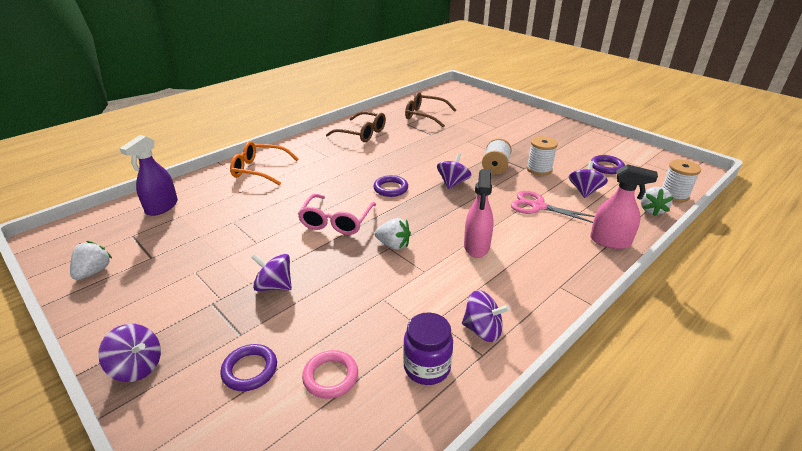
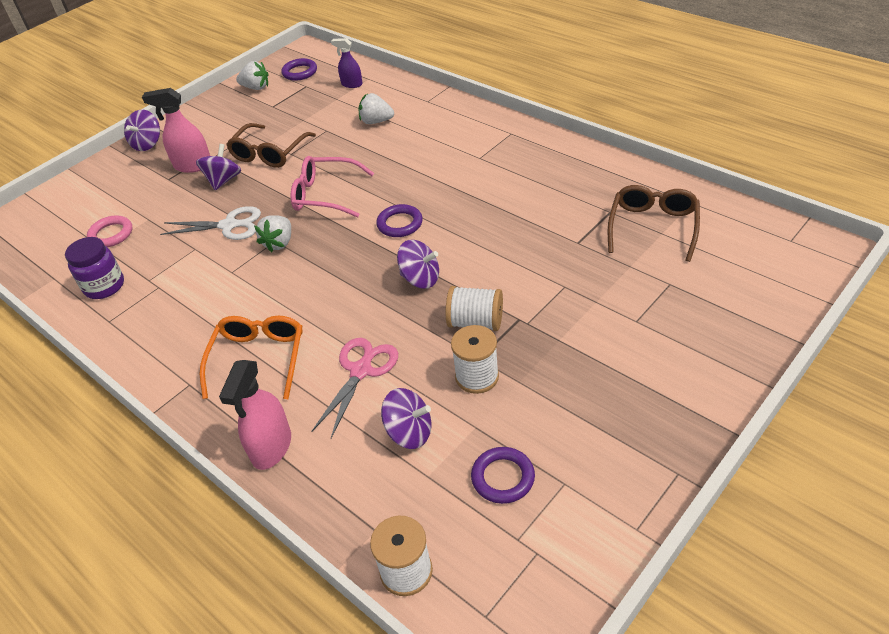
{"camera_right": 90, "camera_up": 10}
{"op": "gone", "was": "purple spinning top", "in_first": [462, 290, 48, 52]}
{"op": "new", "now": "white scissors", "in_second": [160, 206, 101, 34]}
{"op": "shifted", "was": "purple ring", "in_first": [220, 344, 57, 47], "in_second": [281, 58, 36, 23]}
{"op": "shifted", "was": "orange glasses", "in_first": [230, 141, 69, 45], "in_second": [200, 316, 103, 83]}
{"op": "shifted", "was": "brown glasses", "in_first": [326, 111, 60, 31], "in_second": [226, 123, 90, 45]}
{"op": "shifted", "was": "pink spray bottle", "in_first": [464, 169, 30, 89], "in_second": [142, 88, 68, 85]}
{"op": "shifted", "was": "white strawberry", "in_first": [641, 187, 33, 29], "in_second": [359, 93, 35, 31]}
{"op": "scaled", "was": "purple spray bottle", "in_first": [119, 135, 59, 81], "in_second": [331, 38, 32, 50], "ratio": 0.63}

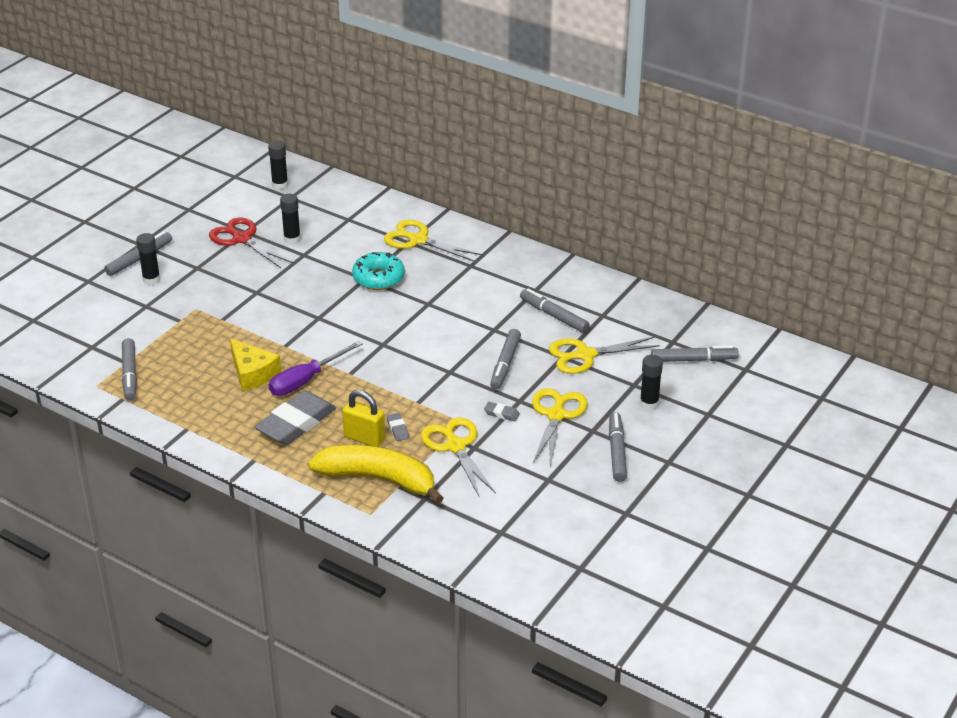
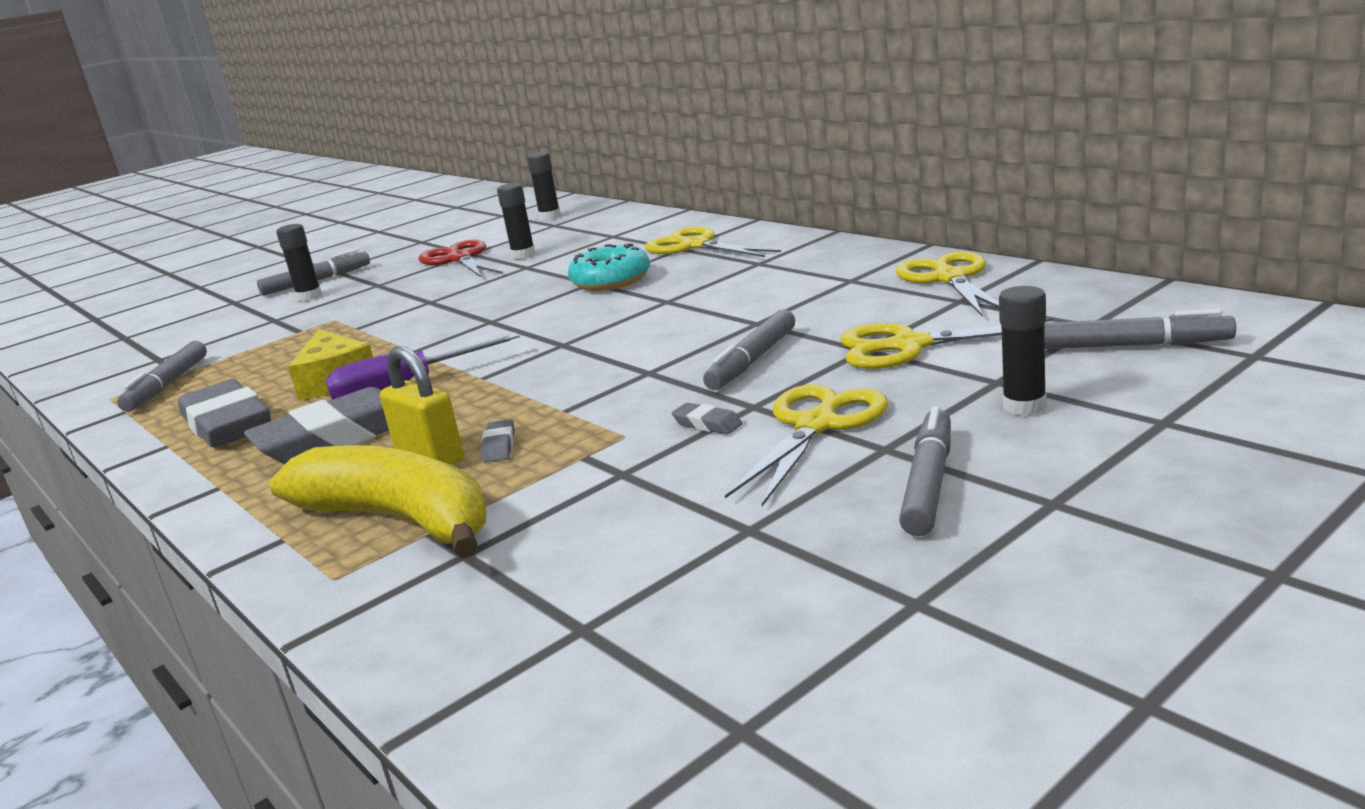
{"camera_right": 20, "camera_up": -15}
{"op": "gone", "was": "grey marker", "in_first": [520, 288, 70, 45]}
{"op": "new", "now": "grey eraser", "in_second": [178, 379, 93, 69]}
{"op": "shifted", "was": "yellow scissors", "in_first": [421, 418, 75, 80], "in_second": [896, 251, 103, 66]}

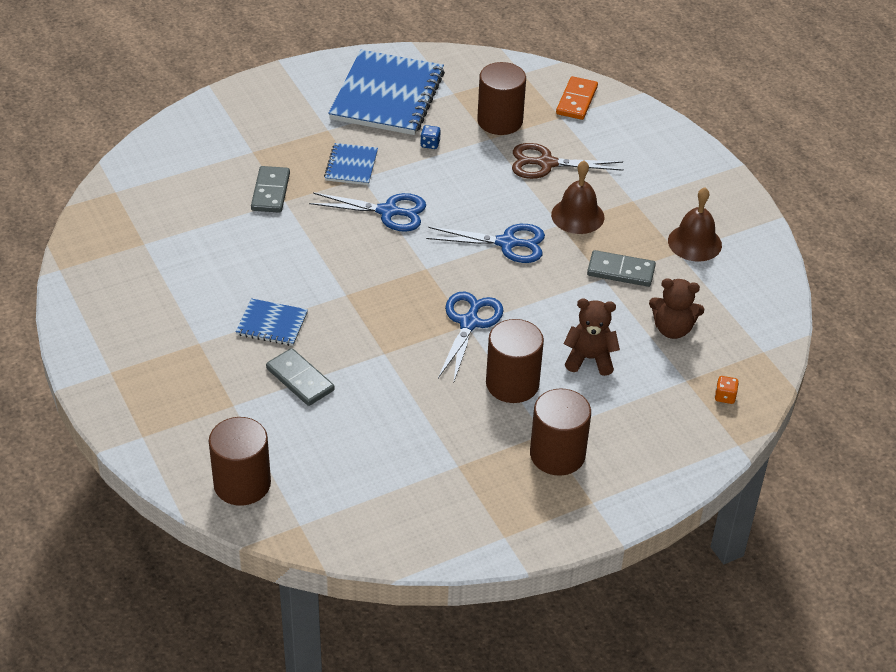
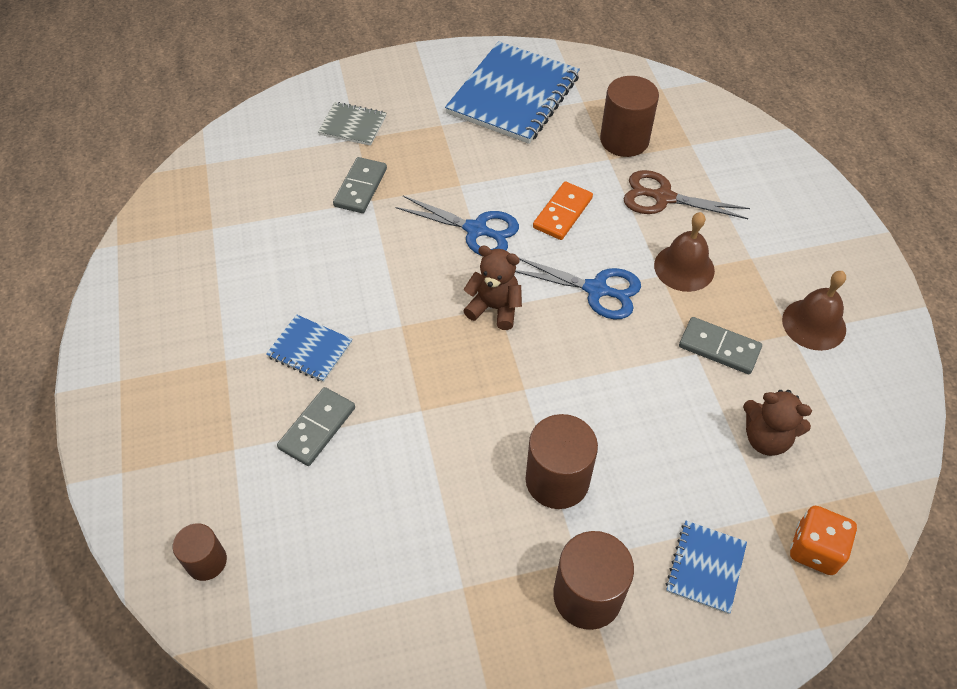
{"camera_right": 15, "camera_up": 10}
{"op": "gone", "was": "blue dice", "in_first": [420, 125, 20, 24]}
{"op": "gone", "was": "blue scissors", "in_first": [438, 292, 66, 89]}
{"op": "new", "now": "grey notebook", "in_second": [318, 102, 68, 44]}
{"op": "shifted", "was": "blue notebook", "in_first": [324, 143, 54, 42], "in_second": [665, 521, 82, 93]}
{"op": "shifted", "was": "orange domino", "in_first": [556, 76, 42, 44], "in_second": [533, 181, 60, 59]}
{"op": "shifted", "was": "brown teddy bear", "in_first": [564, 299, 56, 77], "in_second": [463, 245, 59, 85]}
{"op": "rotated", "was": "grey domino", "in_first": [266, 348, 69, 58], "in_second": [277, 387, 78, 79], "clockwise": 60}
{"op": "scaled", "was": "brown cylinder", "in_first": [209, 417, 62, 89], "in_second": [173, 523, 54, 58], "ratio": 0.6}
{"op": "scaled", "was": "orange dice", "in_first": [715, 376, 24, 28], "in_second": [790, 506, 67, 69], "ratio": 1.87}

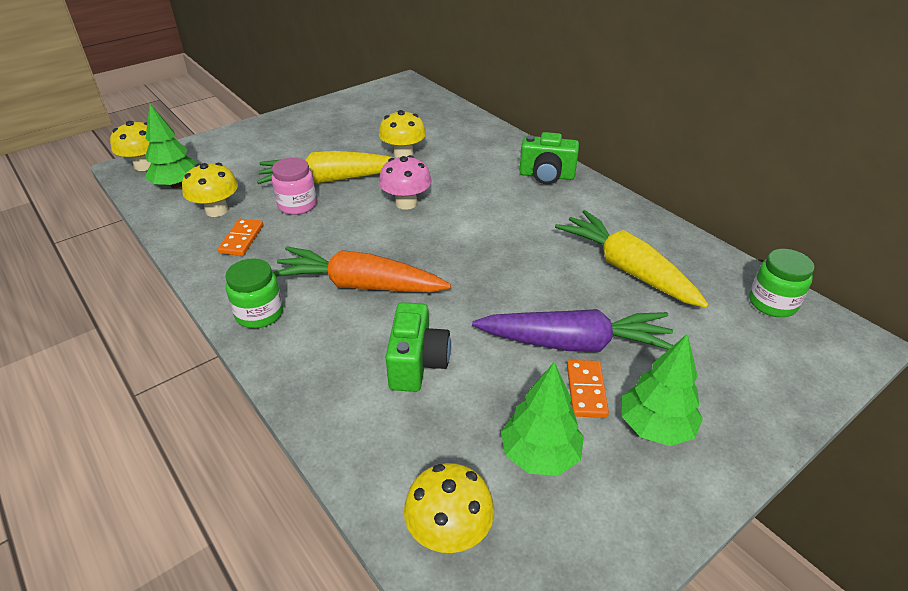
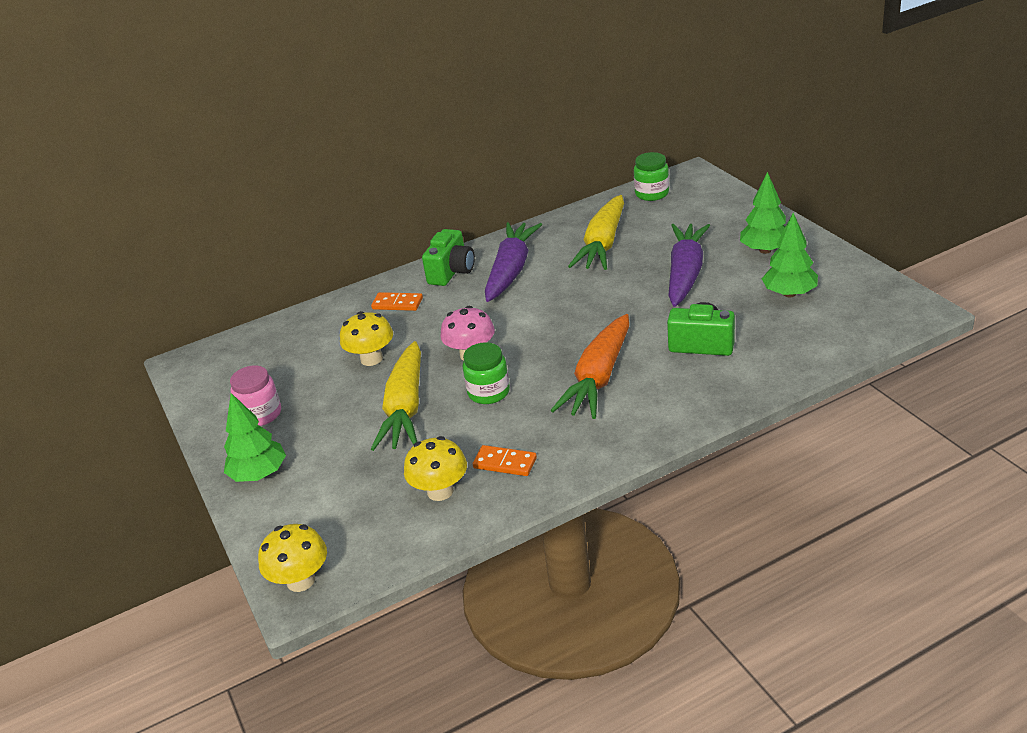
{"camera_right": -75, "camera_up": -5}
{"op": "gone", "was": "yellow mushroom", "in_first": [404, 463, 90, 90]}
{"op": "new", "now": "purple carrot", "in_second": [485, 222, 57, 80]}
{"op": "shifted", "was": "green tree", "in_first": [144, 104, 53, 84], "in_second": [224, 393, 62, 89]}
{"op": "shifted", "was": "green jar", "in_first": [225, 258, 58, 70], "in_second": [463, 342, 47, 62]}
{"op": "shifted", "was": "pink jar", "in_first": [272, 157, 45, 58], "in_second": [230, 365, 51, 61]}
{"op": "shifted", "was": "orange domino", "in_first": [567, 360, 42, 58], "in_second": [371, 292, 52, 19]}
{"op": "rotated", "was": "yellow carrot", "in_first": [555, 210, 154, 98], "in_second": [568, 195, 56, 75], "clockwise": -45}

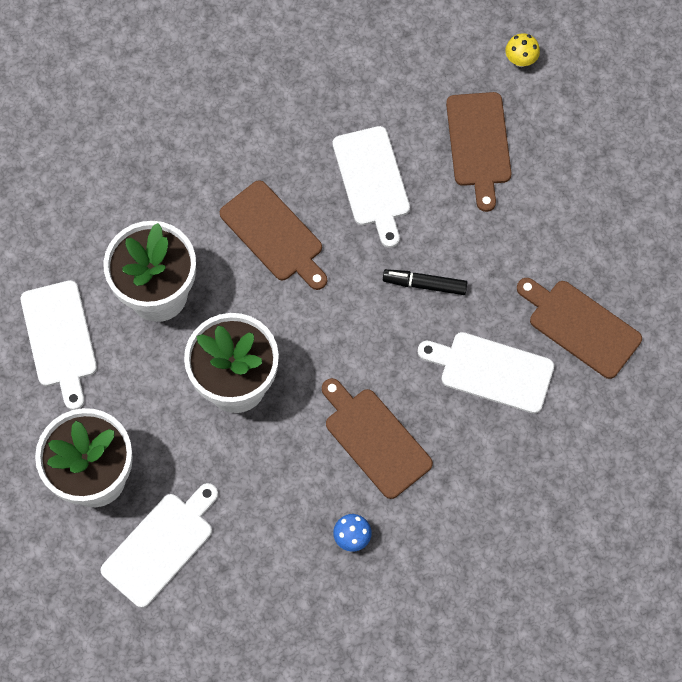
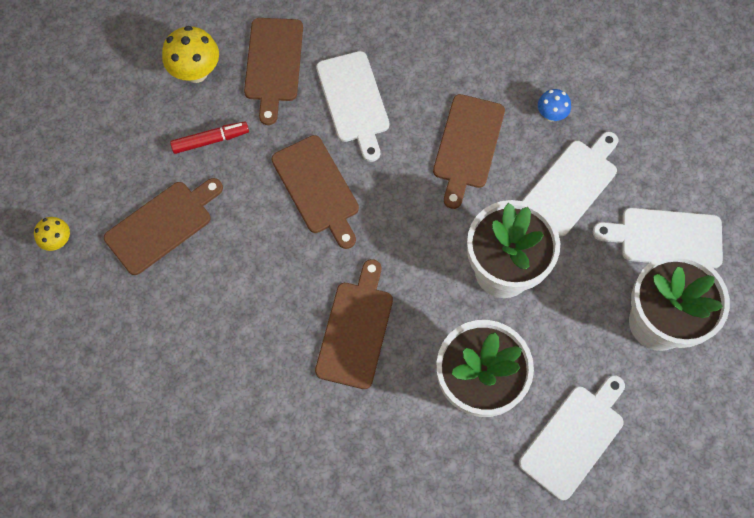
{"camera_right": -125, "camera_up": 0}
{"op": "new", "now": "yellow mushroom", "in_second": [162, 26, 57, 57]}
{"op": "new", "now": "red marker", "in_second": [170, 121, 79, 33]}
{"op": "shifted", "was": "white cutting board", "in_first": [333, 126, 77, 122], "in_second": [523, 132, 95, 104]}
{"op": "swapped", "was": "black marker", "now": "brown cutting board", "in_first": [383, 269, 85, 26], "in_second": [272, 135, 87, 114]}

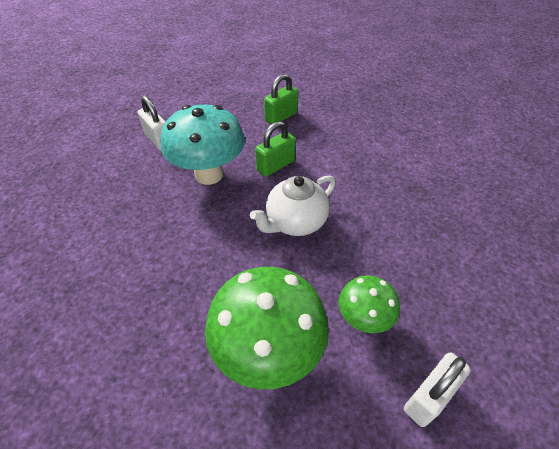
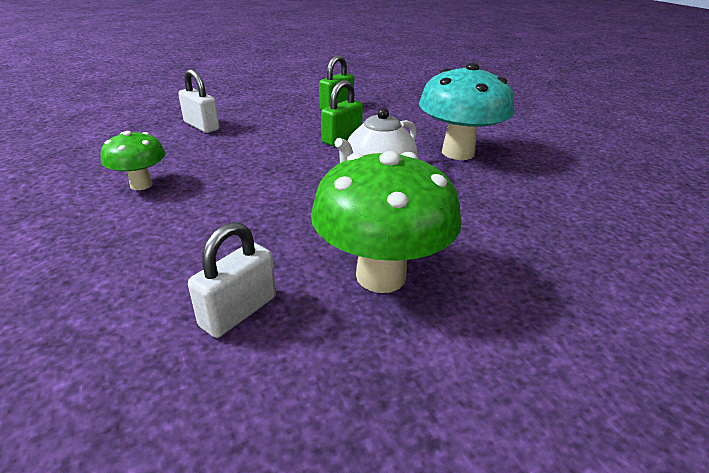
{"camera_right": -10, "camera_up": -15}
{"op": "shifted", "was": "turquoise mushroom", "in_first": [161, 105, 84, 80], "in_second": [419, 63, 95, 97]}
{"op": "shifted", "was": "green mushroom", "in_first": [339, 275, 61, 58], "in_second": [100, 131, 65, 59]}
{"op": "shifted", "was": "white padlock", "in_first": [404, 353, 67, 74], "in_second": [188, 222, 88, 116]}

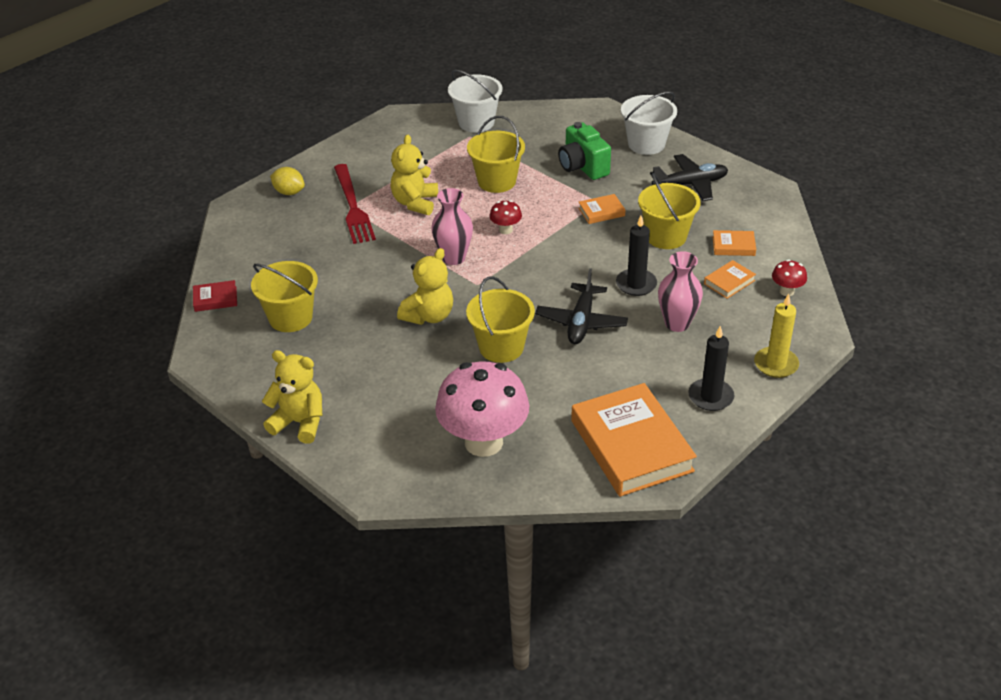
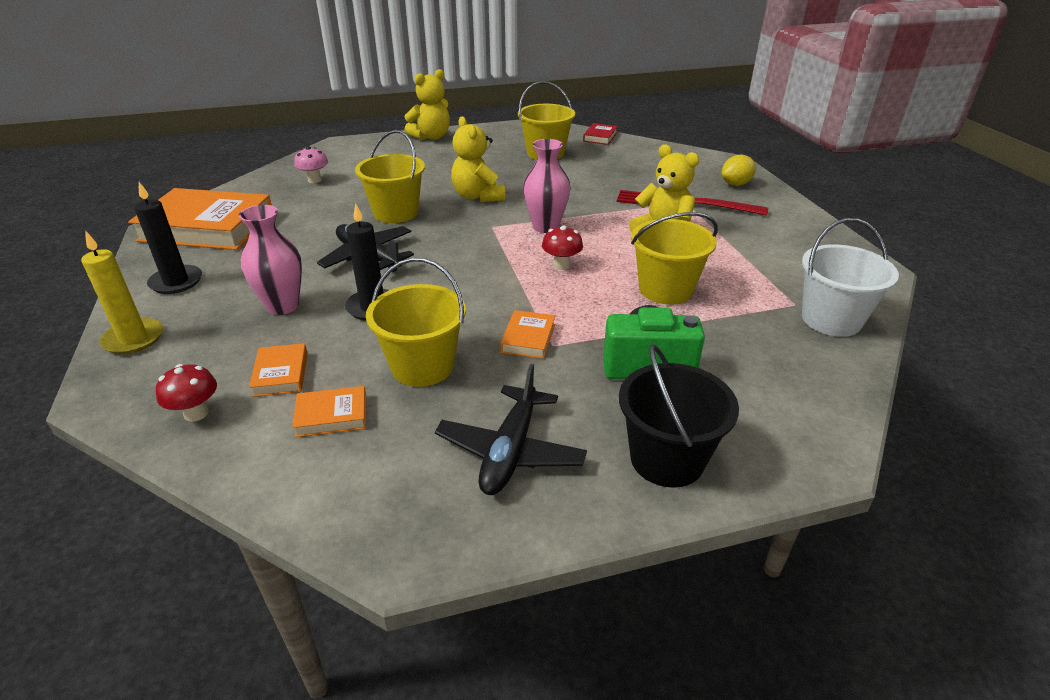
{"camera_right": 120, "camera_up": -5}
{"op": "repainted", "was": "white bucket", "now": "black bucket", "in_first": [621, 91, 56, 64], "in_second": [619, 344, 120, 144]}
{"op": "rotated", "was": "orange book", "in_first": [712, 230, 44, 26], "in_second": [292, 386, 74, 51], "clockwise": 45}
{"op": "scaled", "was": "pink mushroom", "in_first": [435, 361, 94, 96], "in_second": [294, 146, 34, 37], "ratio": 0.43}

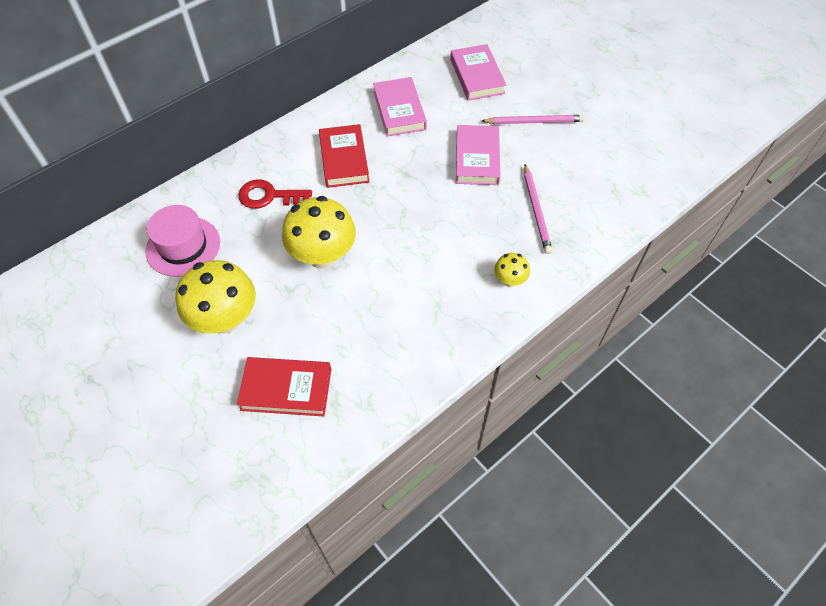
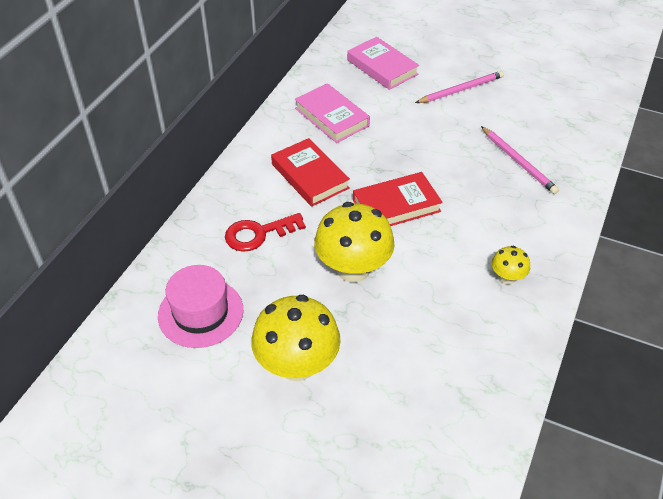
{"camera_right": -25, "camera_up": -10}
{"op": "gone", "was": "pink book", "in_first": [456, 125, 45, 60]}
{"op": "shifted", "was": "red book", "in_first": [237, 357, 94, 60], "in_second": [353, 172, 89, 54]}
{"op": "shifted", "was": "yellow mushroom", "in_first": [494, 253, 36, 34], "in_second": [491, 245, 39, 39]}

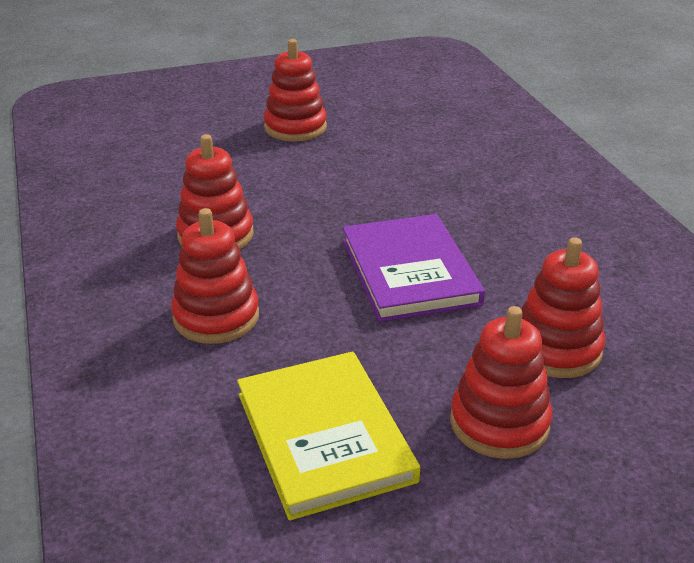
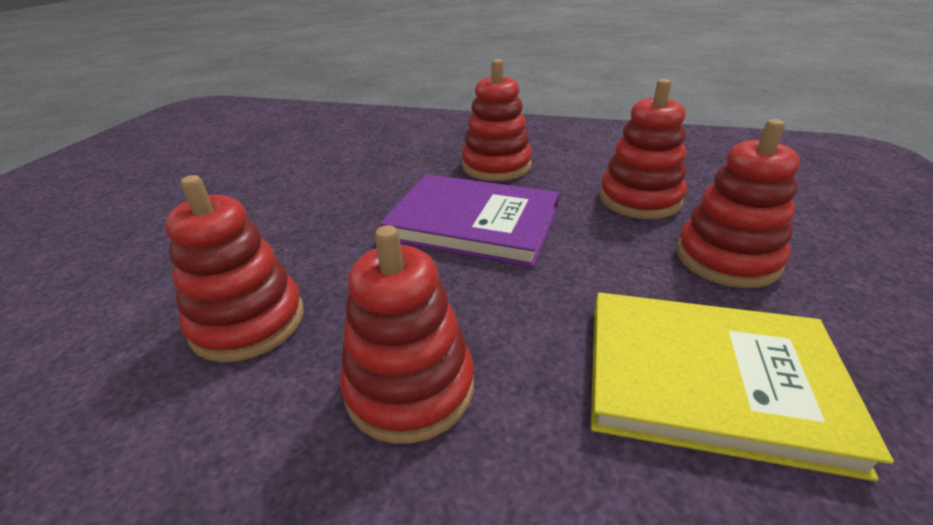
{"camera_right": -55, "camera_up": 0}
{"op": "shifted", "was": "red stacking toy", "in_first": [264, 39, 63, 102], "in_second": [462, 59, 70, 122]}

